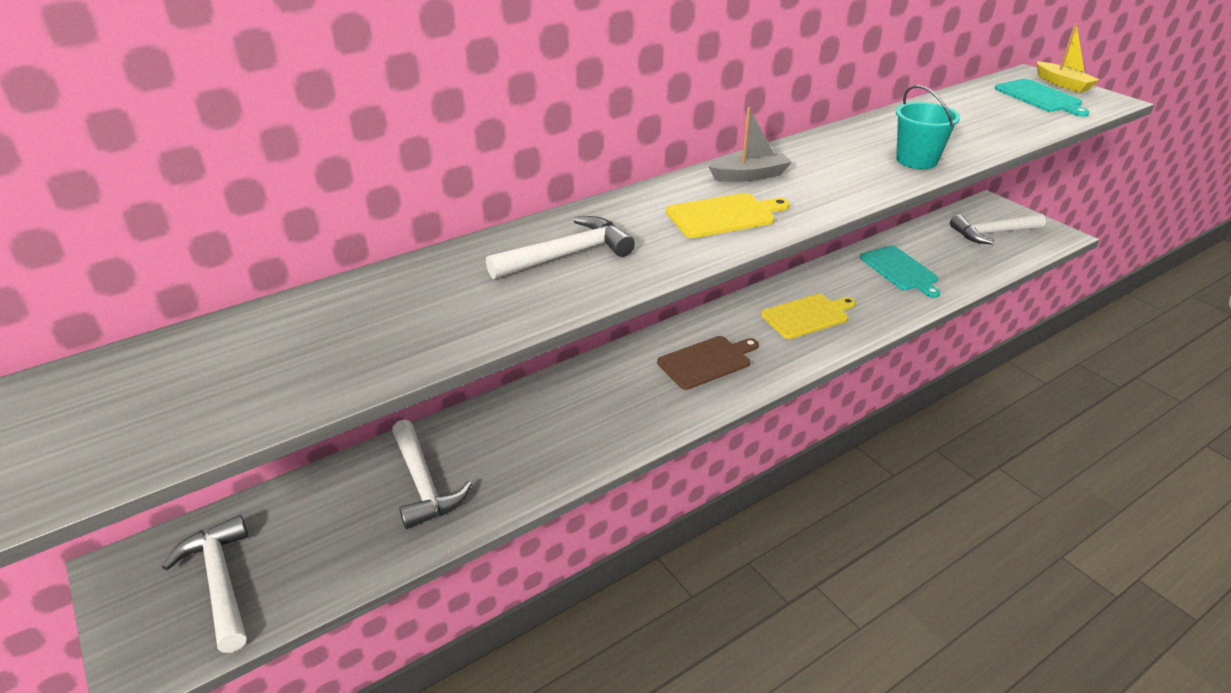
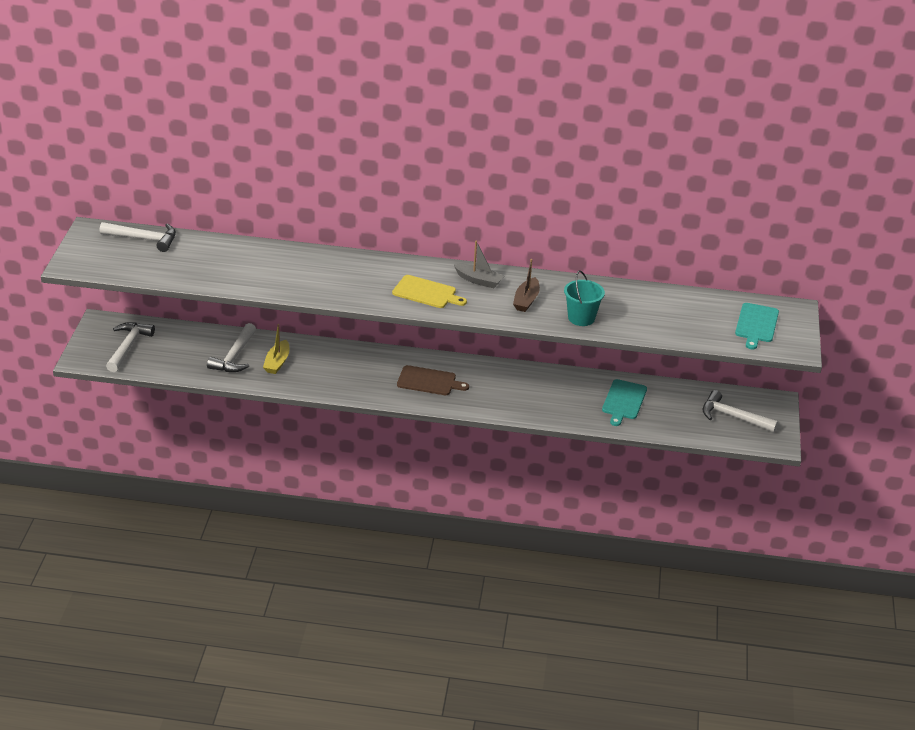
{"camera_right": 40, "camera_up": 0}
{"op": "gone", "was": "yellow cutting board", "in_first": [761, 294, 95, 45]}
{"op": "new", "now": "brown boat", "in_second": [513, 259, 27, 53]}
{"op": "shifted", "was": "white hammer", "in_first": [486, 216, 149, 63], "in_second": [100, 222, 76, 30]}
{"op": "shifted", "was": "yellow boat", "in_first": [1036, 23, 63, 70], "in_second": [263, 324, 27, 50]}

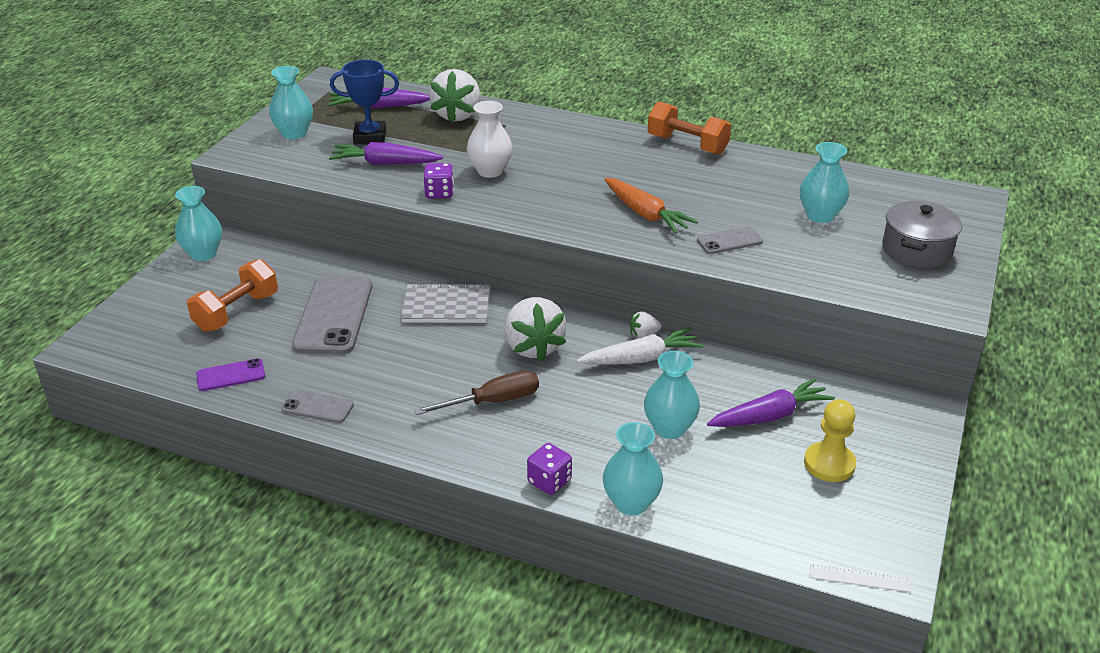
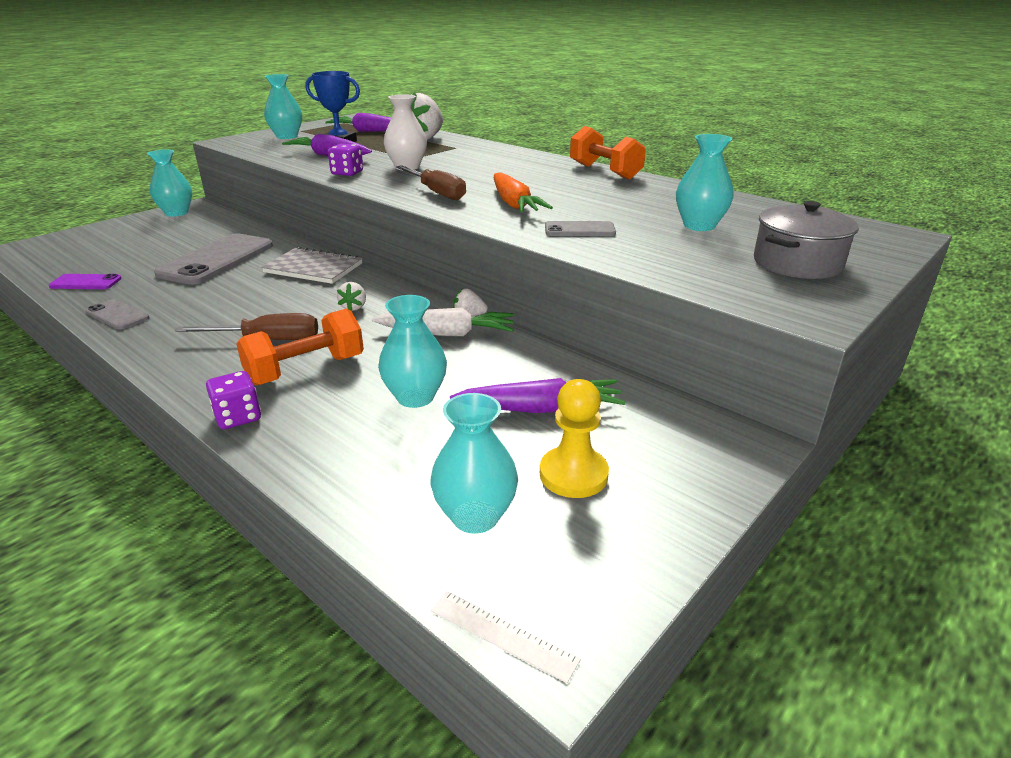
{"camera_right": 20, "camera_up": -5}
{"op": "new", "now": "brown screwdriver", "in_second": [396, 165, 70, 35]}
{"op": "shifted", "was": "orange dumbbell", "in_first": [187, 259, 91, 73], "in_second": [236, 308, 128, 77]}
{"op": "shifted", "was": "turquoise vase", "in_first": [603, 422, 60, 94], "in_second": [430, 393, 88, 141]}
{"op": "scaled", "was": "white strawberry", "in_first": [505, 297, 61, 64], "in_second": [337, 282, 29, 29], "ratio": 0.45}

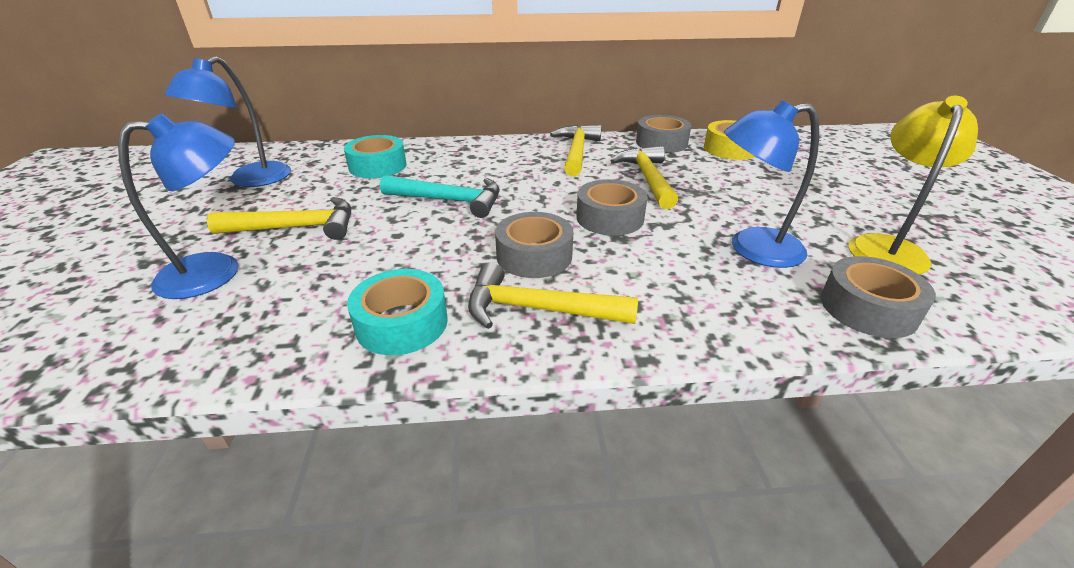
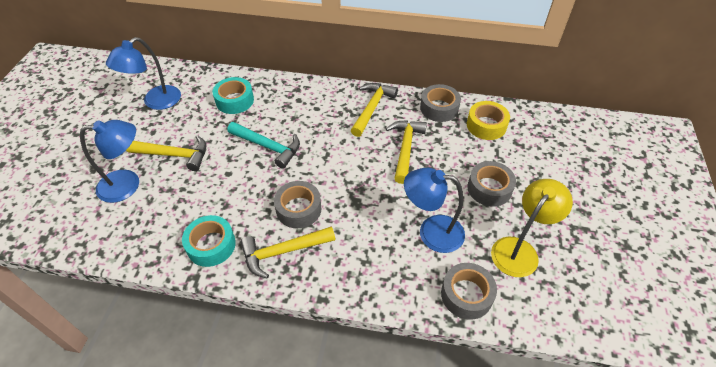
{"camera_right": 15, "camera_up": 15}
{"op": "shifted", "was": "grey tape", "in_first": [576, 179, 72, 57], "in_second": [467, 161, 49, 46]}
{"op": "rotated", "was": "yellow hammer", "in_first": [468, 262, 170, 67], "in_second": [240, 226, 95, 53], "clockwise": -45}

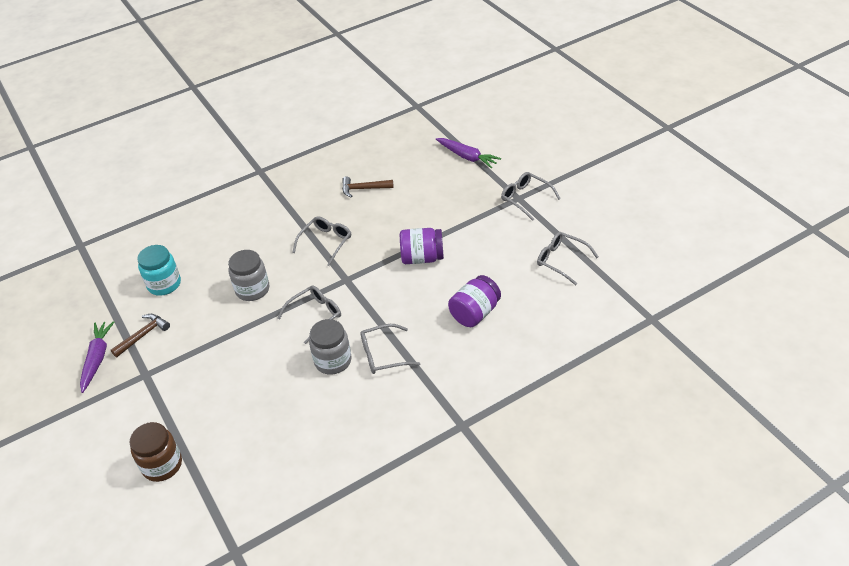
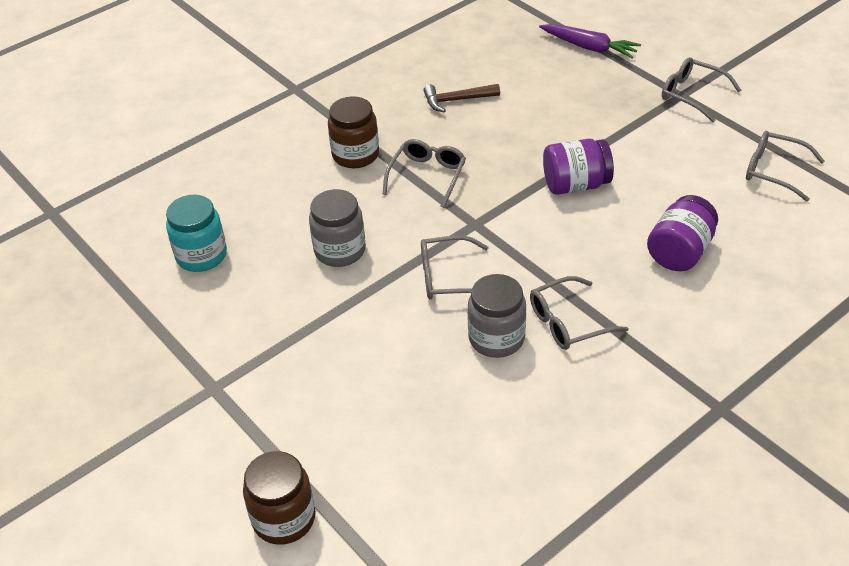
{"camera_right": -10, "camera_up": 0}
{"op": "gone", "was": "purple carrot", "in_first": [80, 321, 34, 72]}
{"op": "gone", "was": "brown hammer", "in_first": [111, 314, 59, 43]}
{"op": "new", "now": "brown jar", "in_second": [328, 96, 51, 72]}
{"op": "rotated", "was": "grey glasses", "in_first": [277, 285, 64, 59], "in_second": [421, 235, 67, 64], "clockwise": -135}

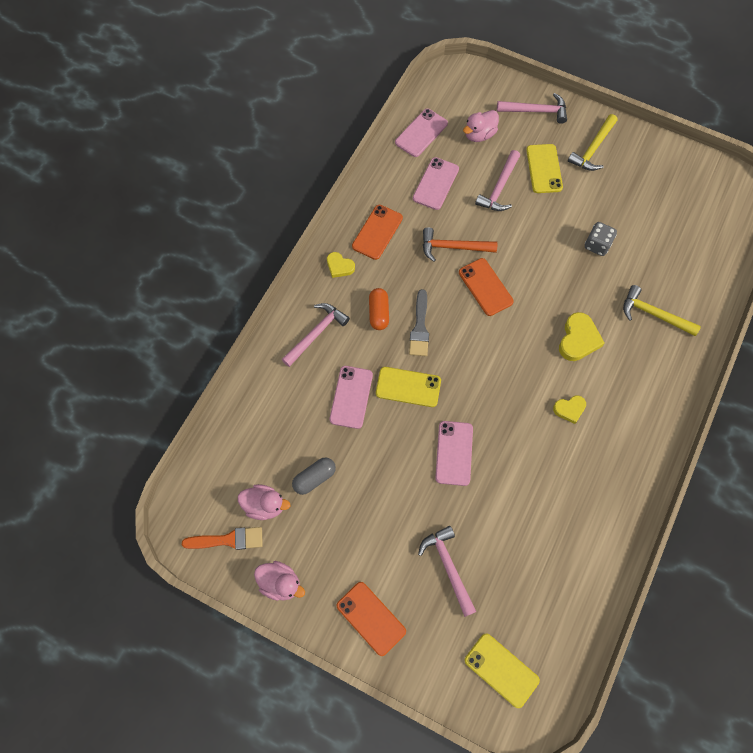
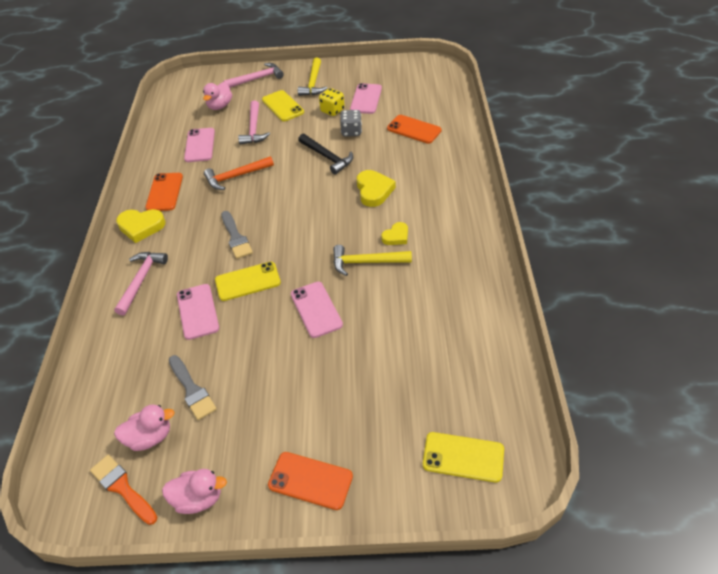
{"camera_right": -25, "camera_up": -20}
{"op": "gone", "was": "orange capsule", "in_first": [369, 288, 20, 42]}
{"op": "gone", "was": "pink hammer", "in_first": [418, 526, 58, 91]}
{"op": "new", "now": "black hammer", "in_second": [298, 134, 55, 41]}
{"op": "new", "now": "yellow dice", "in_second": [319, 88, 26, 28]}
{"op": "shifted", "was": "pink phone", "in_first": [395, 109, 53, 48], "in_second": [350, 83, 32, 31]}
{"op": "shifted", "was": "orange phone", "in_first": [459, 258, 55, 58], "in_second": [387, 115, 55, 29]}
{"op": "shifted", "was": "yellow hammer", "in_first": [623, 285, 78, 51], "in_second": [333, 245, 79, 31]}
{"op": "swapped", "was": "grey capsule", "now": "grey brush", "in_first": [292, 457, 44, 38], "in_second": [169, 355, 48, 65]}
{"op": "rotated", "was": "orange brush", "in_first": [182, 527, 81, 23], "in_second": [90, 455, 68, 70], "clockwise": -105}
{"op": "scaled", "was": "yellow heart", "in_first": [327, 252, 28, 26], "in_second": [116, 209, 49, 34], "ratio": 1.6}

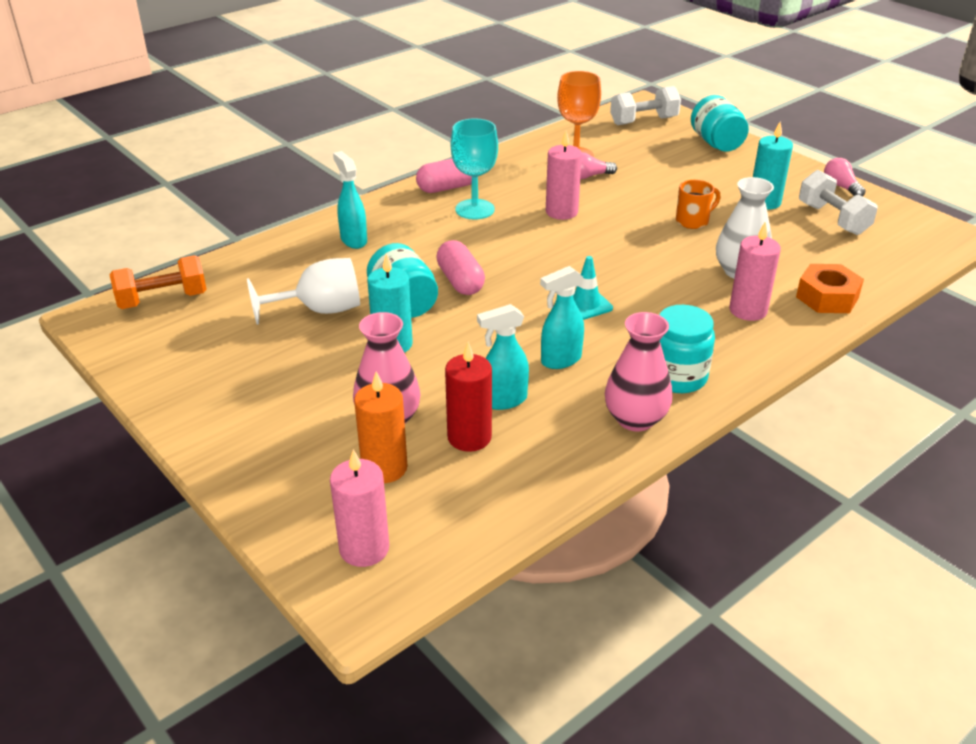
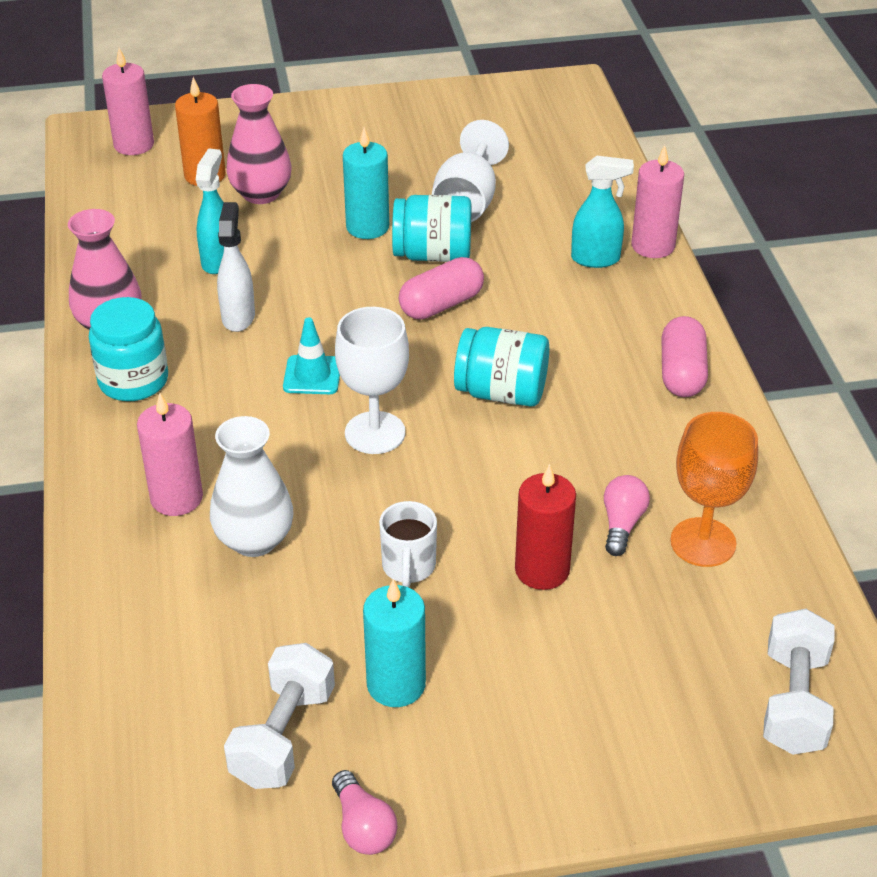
{"camera_right": 120, "camera_up": 5}
{"op": "gone", "was": "orange dumbbell", "in_first": [109, 255, 98, 54]}
{"op": "gone", "was": "turquoise goblet", "in_first": [451, 118, 47, 102]}
{"op": "gone", "was": "orange nut", "in_first": [796, 264, 68, 49]}
{"op": "new", "now": "white goblet", "in_second": [335, 307, 74, 147]}
{"op": "shifted", "was": "red candle", "in_first": [445, 342, 47, 110], "in_second": [515, 464, 61, 126]}
{"op": "shifted", "was": "pink candle", "in_first": [546, 131, 36, 89], "in_second": [631, 145, 53, 113]}
{"op": "shifted", "was": "turquoise jar", "in_first": [691, 95, 58, 57], "in_second": [454, 327, 95, 80]}
{"op": "repainted", "was": "turquoise spray bottle", "now": "white spray bottle", "in_first": [540, 266, 44, 103], "in_second": [217, 202, 38, 130]}
{"op": "repainted", "was": "orange mug", "now": "white mug", "in_first": [676, 180, 44, 49], "in_second": [379, 501, 58, 86]}
{"op": "rotated", "was": "pink capsule", "in_first": [436, 240, 49, 55], "in_second": [399, 257, 85, 63], "clockwise": -45}
{"op": "rotated", "was": "white dumbbell", "in_first": [799, 170, 79, 65], "in_second": [224, 643, 111, 146], "clockwise": -75}
{"op": "rotated", "was": "pink light bulb", "in_first": [824, 158, 42, 39], "in_second": [332, 770, 65, 85], "clockwise": 60}

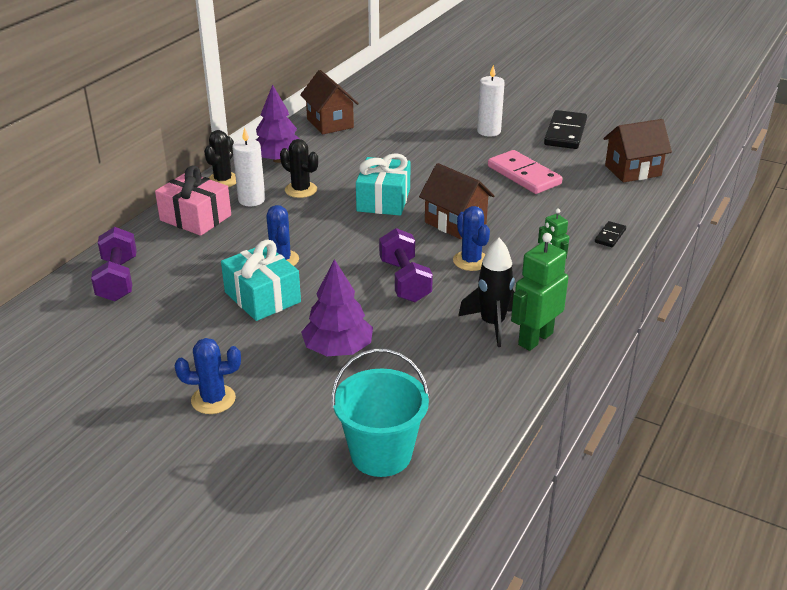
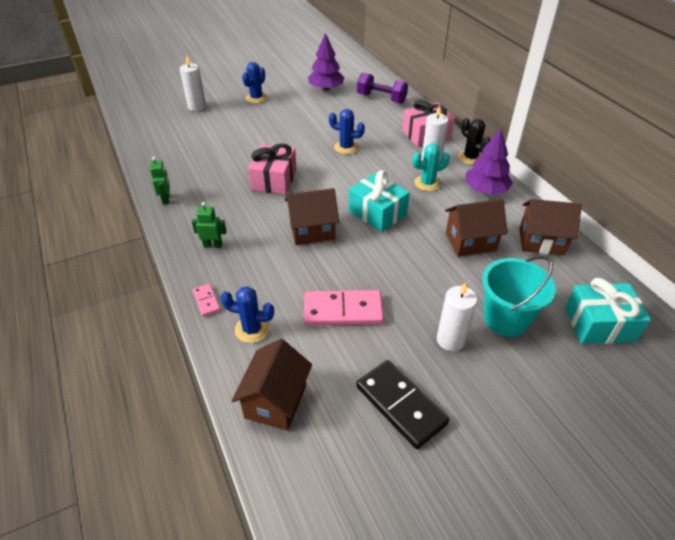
{"camera_right": 125, "camera_up": 10}
{"op": "gone", "was": "black rocket", "in_first": [458, 238, 57, 109]}
{"op": "new", "now": "white candle", "in_second": [180, 55, 26, 56]}
{"op": "new", "now": "brown house", "in_second": [445, 199, 63, 58]}
{"op": "shifted", "was": "turquoise gift", "in_first": [221, 240, 80, 81], "in_second": [565, 278, 86, 66]}
{"op": "shifted", "was": "purple tree", "in_first": [301, 259, 72, 97], "in_second": [308, 33, 36, 58]}
{"op": "shifted", "was": "turquoise bucket", "in_first": [331, 348, 99, 129], "in_second": [482, 256, 74, 81]}
{"op": "shifted", "was": "blue cactus", "in_first": [453, 206, 37, 65], "in_second": [221, 286, 53, 57]}
{"op": "swapped", "was": "purple dumbbell", "now": "pink gift", "in_first": [379, 228, 54, 74], "in_second": [248, 143, 49, 52]}
{"op": "repainted", "was": "black cactus", "now": "turquoise cactus", "in_first": [280, 139, 38, 59], "in_second": [413, 143, 37, 48]}
{"op": "repainted", "was": "black domino", "now": "pink domino", "in_first": [595, 221, 31, 26], "in_second": [193, 284, 27, 33]}
{"op": "scaled", "was": "green robot", "in_first": [511, 233, 57, 118], "in_second": [150, 157, 20, 48], "ratio": 0.6}

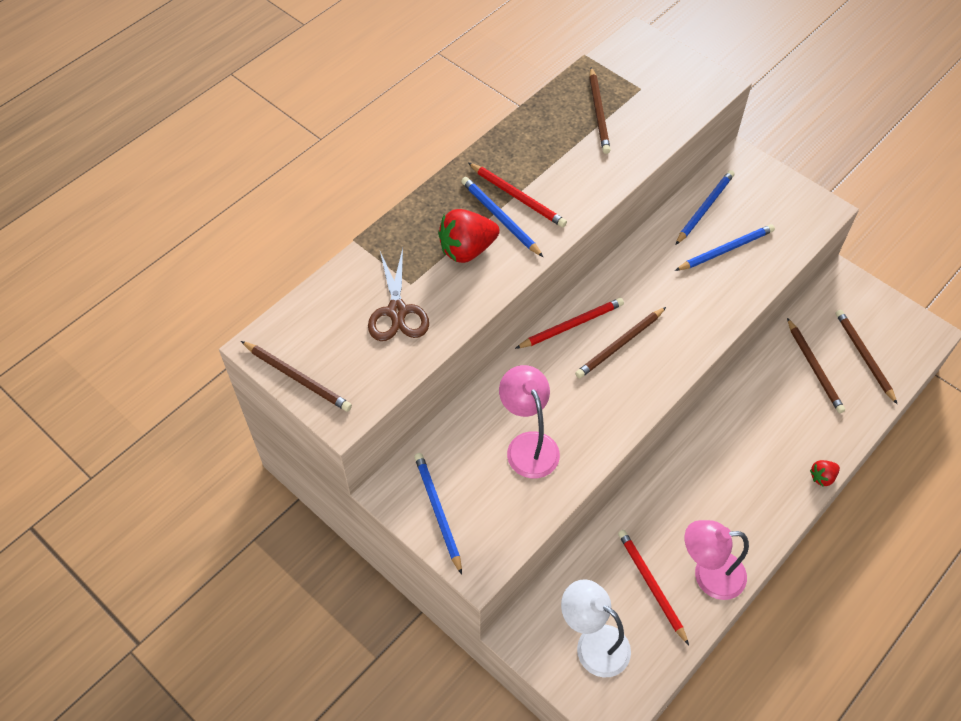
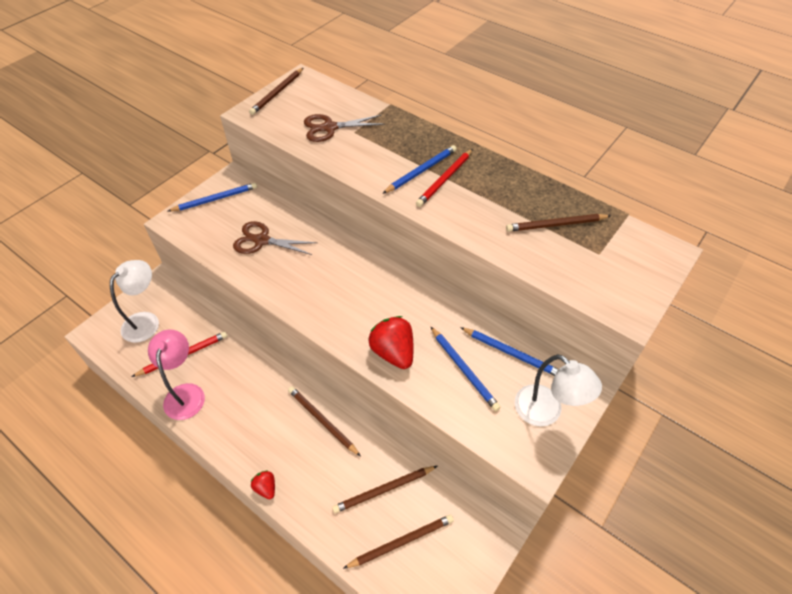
{"camera_right": 85, "camera_up": -5}
{"op": "gone", "was": "red pencil", "in_first": [515, 298, 109, 51]}
{"op": "new", "now": "white lamp", "in_second": [515, 354, 87, 72]}
{"op": "shifted", "was": "red strawberry", "in_first": [438, 209, 62, 54], "in_second": [368, 316, 45, 53]}
{"op": "shifted", "was": "brown pencil", "in_first": [575, 307, 91, 71], "in_second": [288, 386, 72, 70]}
{"op": "swapped", "was": "pink lamp", "now": "brown scissors", "in_first": [499, 365, 61, 113], "in_second": [233, 221, 84, 34]}

